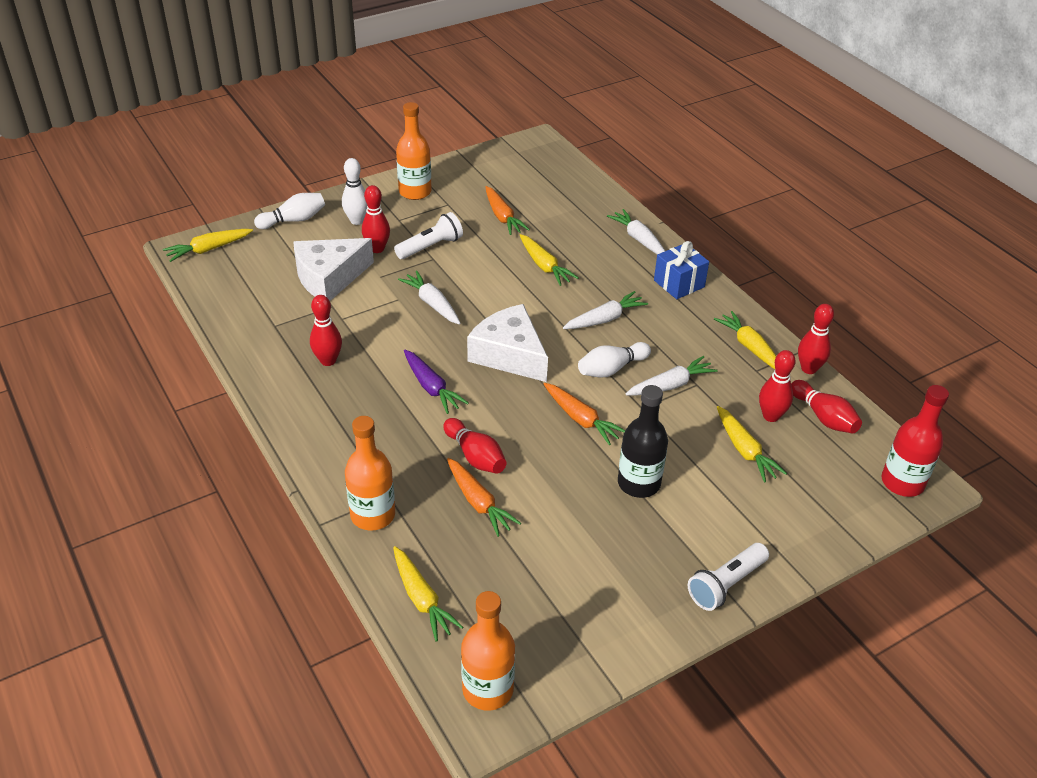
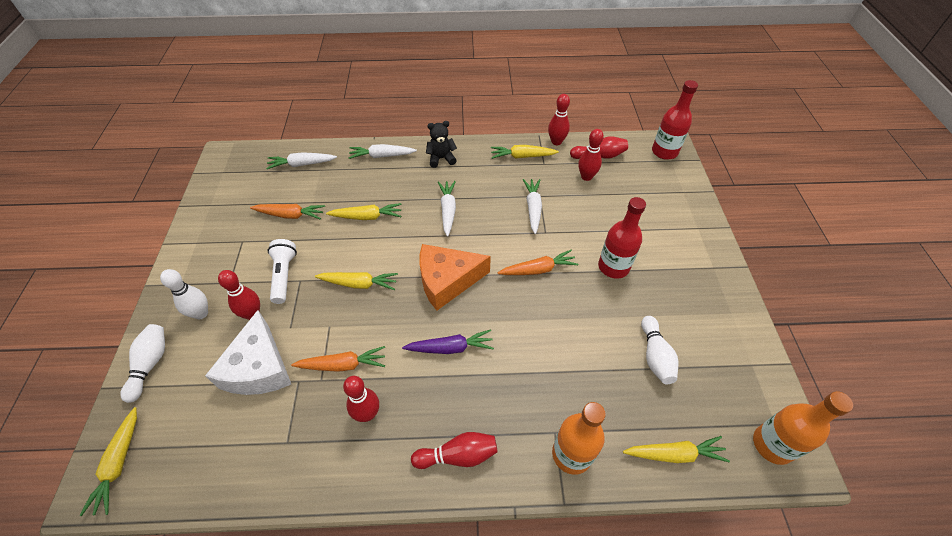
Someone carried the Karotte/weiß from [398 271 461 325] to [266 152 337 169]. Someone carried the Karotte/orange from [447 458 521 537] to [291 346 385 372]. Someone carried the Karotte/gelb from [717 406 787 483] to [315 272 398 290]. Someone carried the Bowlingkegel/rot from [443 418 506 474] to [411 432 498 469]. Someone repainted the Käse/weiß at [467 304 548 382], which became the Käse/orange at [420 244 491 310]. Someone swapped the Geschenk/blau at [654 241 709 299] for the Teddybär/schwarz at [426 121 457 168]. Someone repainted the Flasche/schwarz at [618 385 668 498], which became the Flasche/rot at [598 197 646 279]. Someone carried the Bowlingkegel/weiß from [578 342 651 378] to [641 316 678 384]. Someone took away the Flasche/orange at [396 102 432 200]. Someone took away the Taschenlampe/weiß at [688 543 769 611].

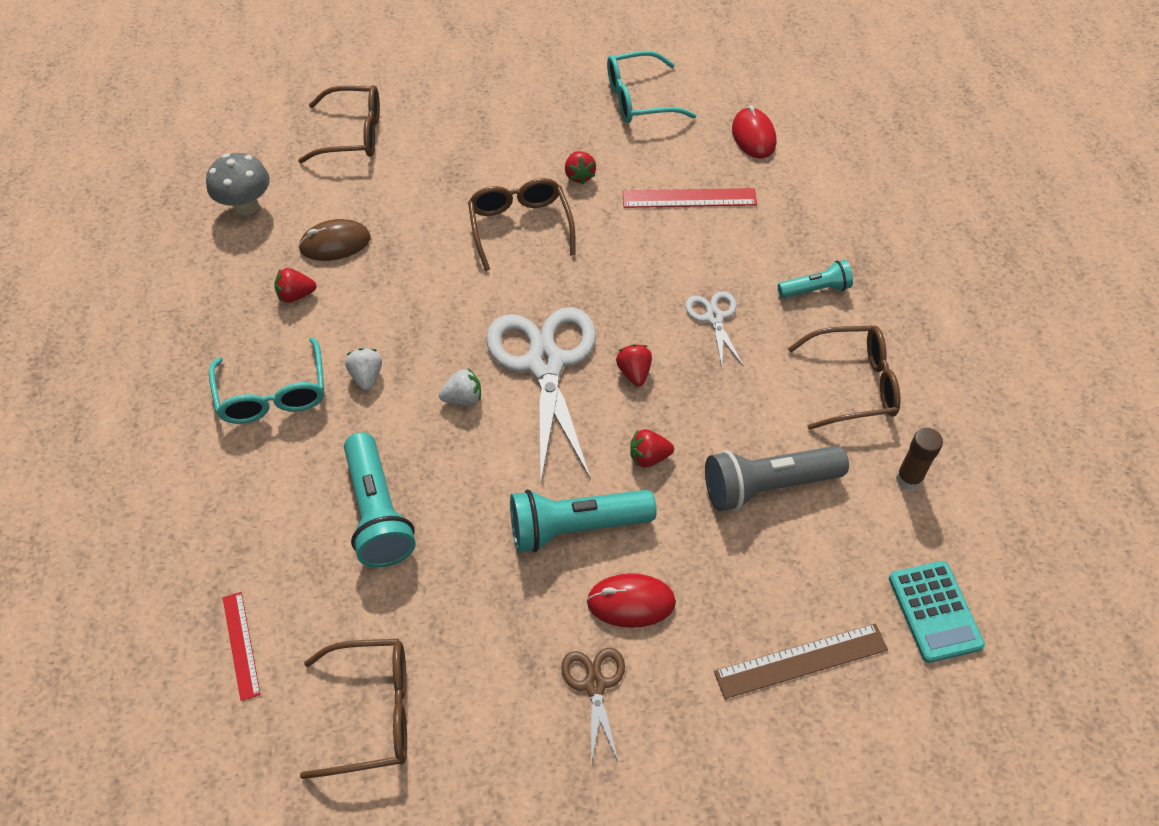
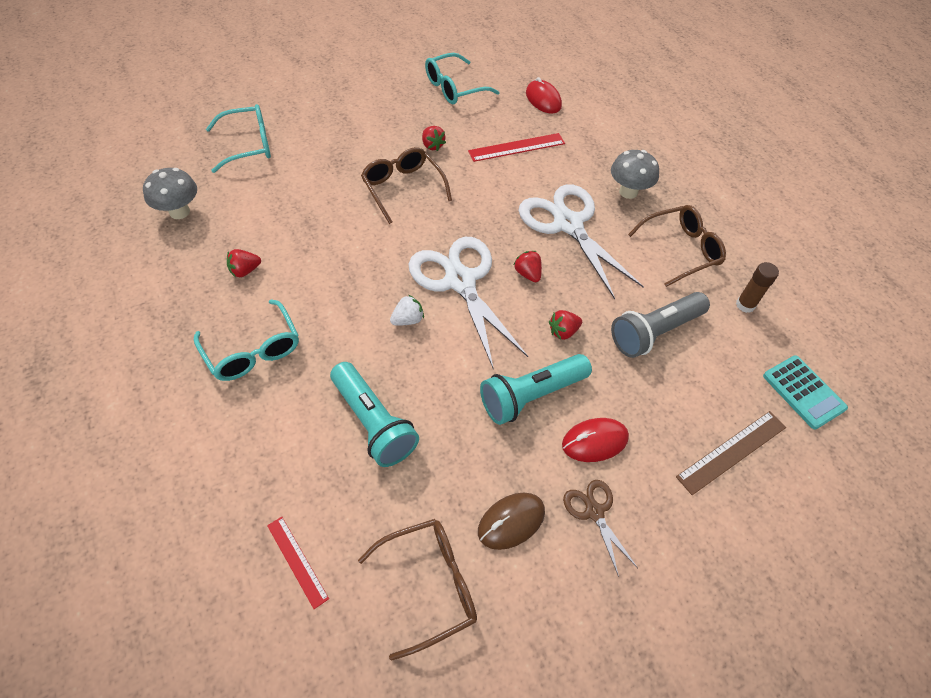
Someone repainted the Brille/braun at [298 85 380 163], which became the Brille/türkis at [206 104 271 173]. Someone carried the Computermaus/braun from [298 219 371 261] to [478 493 545 550]. Someone scaled the Schere/weiß at [685 291 744 367] by 2.07. Someone swapped the Taschenlampe/türkis at [778 260 853 298] for the Pilz/grau at [611 150 659 199]. Someone took away the Erdbeere/weiß at [345 348 382 390].

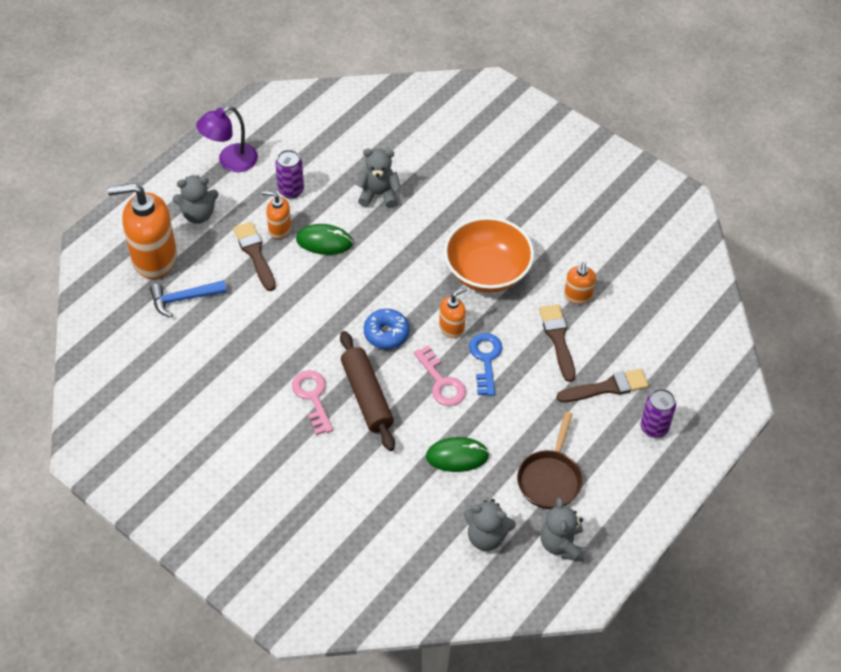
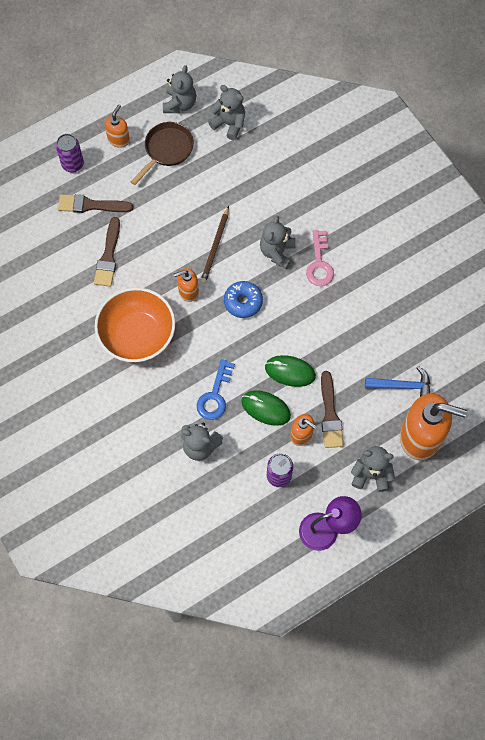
Someone carried the Seifenspender/orange from [564 262 596 304] to [104 105 130 148]. Someone carried the Schlüssel/blau from [469 333 502 396] to [197 359 235 420]. Someone swapped the Schlüssel/rosa at [413 346 466 406] for the Bleistift/braun at [200 206 229 284]. Someone swapped the Nudelholz/braun at [340 331 395 451] for the Teddybär/grau at [260 215 296 269]. Someone carried the Computermaus/grün from [426 437 489 472] to [265 355 316 387].

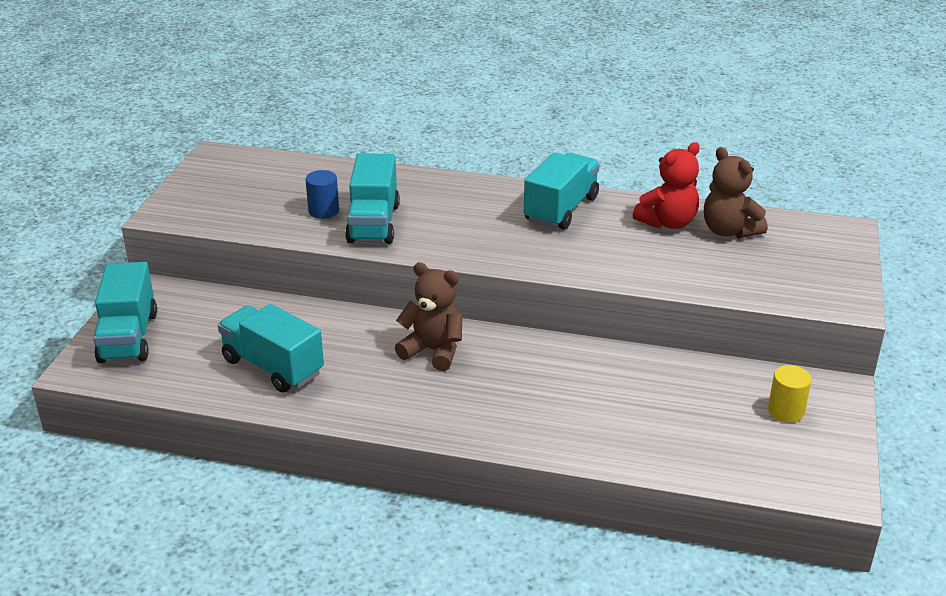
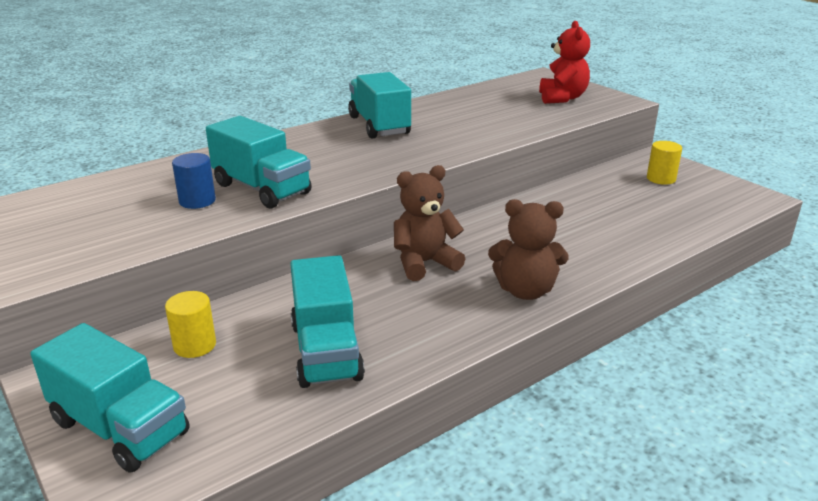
Someone put down the Vollzylinder/gelb at [165 291 216 358]. Someone rotated the Lastwagen/türkis at [218 304 324 393] by 90 degrees counterclockwise. Someone carried the Teddybär/braun from [704 147 768 239] to [488 199 568 300]. Someone carried the Teddybär/rot from [633 142 700 229] to [539 21 590 104].

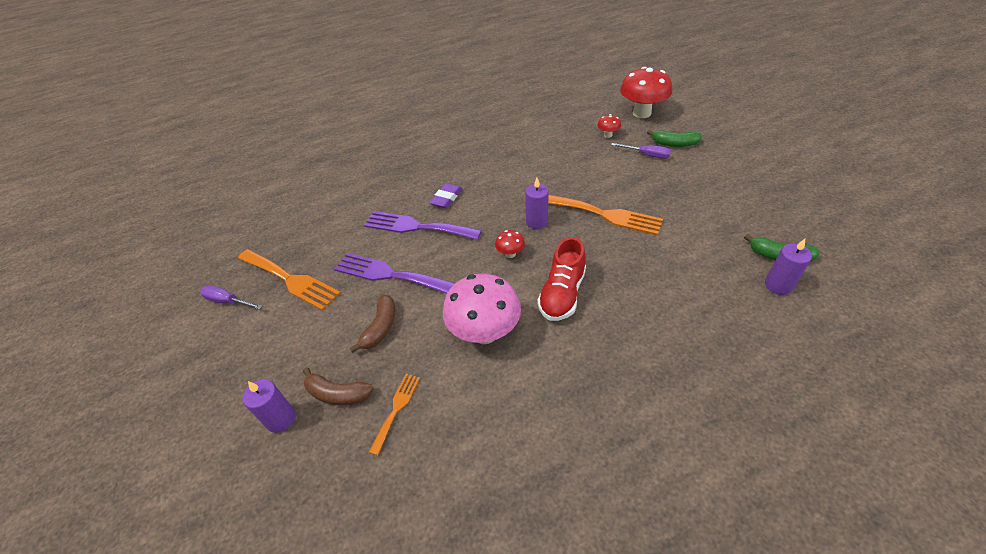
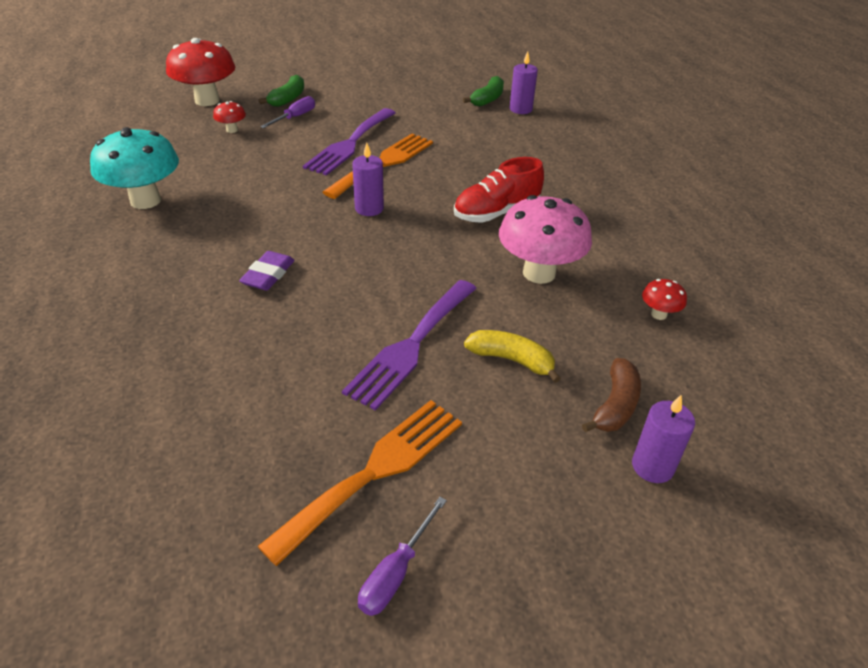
Someone put down the Pilz/türkis at [90 127 179 209]. Someone rotated the Radiergummi/lila at [429 183 462 208] by 75 degrees clockwise. Someone carried the Gabel/lila from [364 211 482 240] to [303 108 395 175]. Someone rotated the Schuh/rot at [537 237 586 321] by 120 degrees clockwise. Someone repainted the Banane/braun at [350 295 395 353], which became the Banane/gelb at [464 330 561 383]. Someone carried the Pilz/rot from [495 230 525 258] to [642 279 687 320]. Someone took away the Gabel/orange at [369 374 420 456].

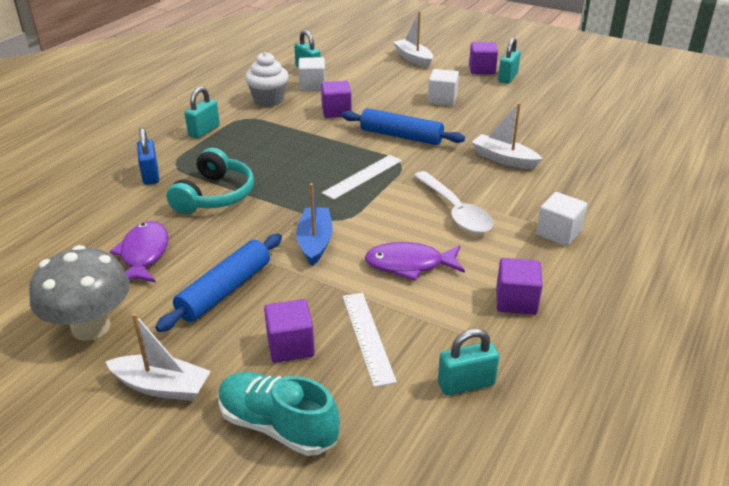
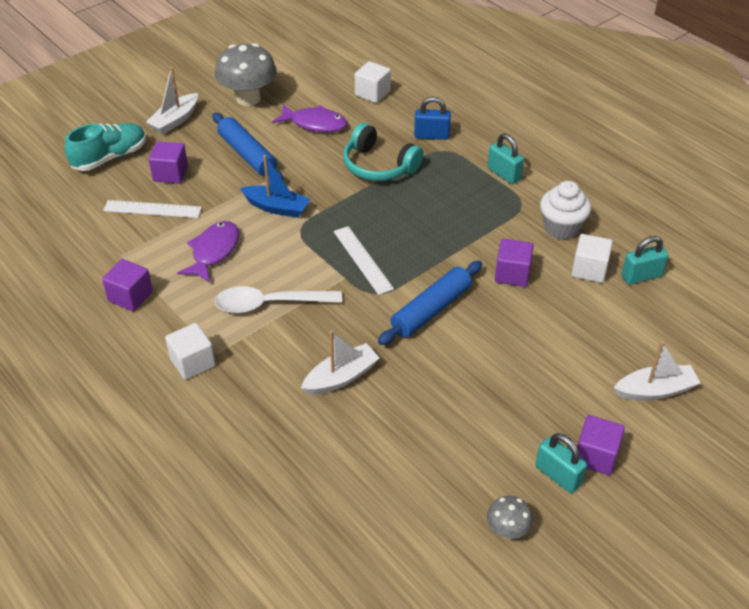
Someone carried the Kubus/weiß from [428 69 459 106] to [355 61 391 103]. Someone put down the Pilz/grau at [487 496 533 539]. Someone took away the Vorhängeschloss/türkis at [438 329 499 396].

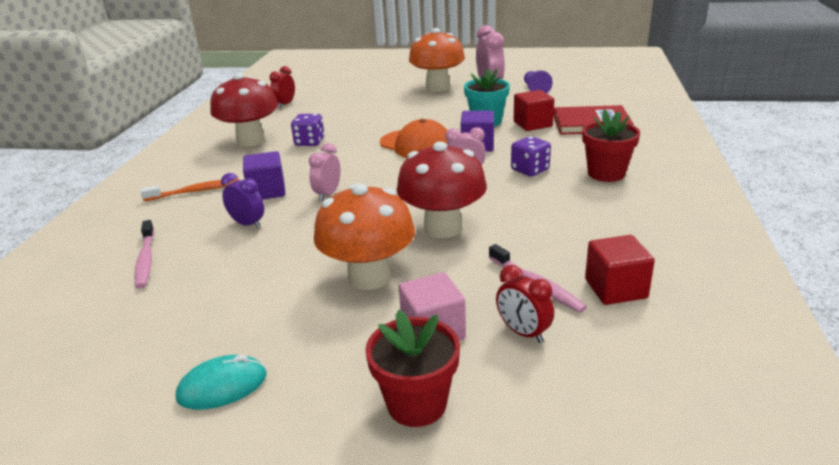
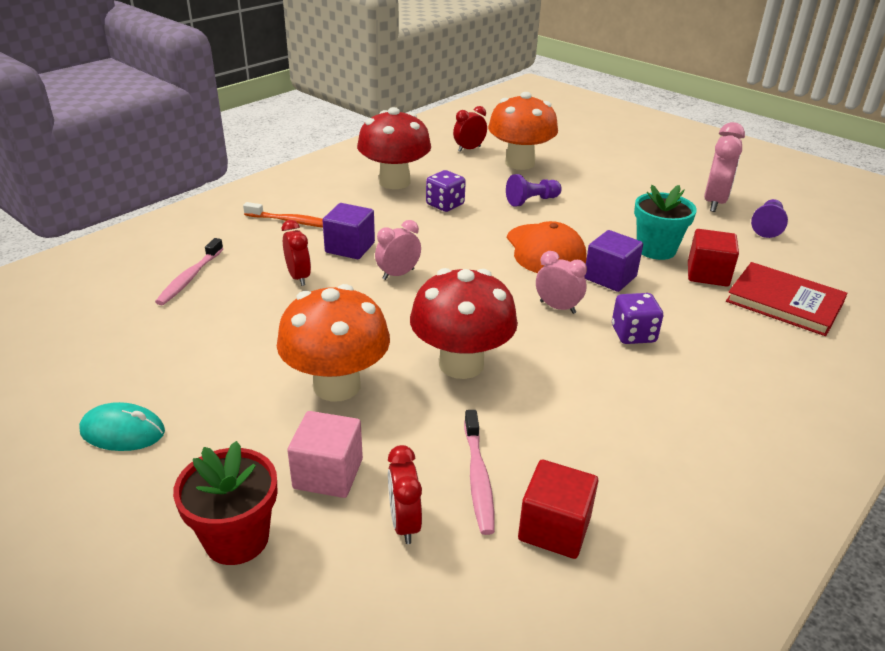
Someone repainted the Wecker/lila at [221 173 264 228], which became the Wecker/rot at [282 220 311 286]. Someone carried the Pilz/orange from [409 28 465 92] to [488 92 558 170]. Someone put down the Bauer/lila at [506 174 562 207]. Someone took away the Blumentopf/rot at [582 109 640 182].

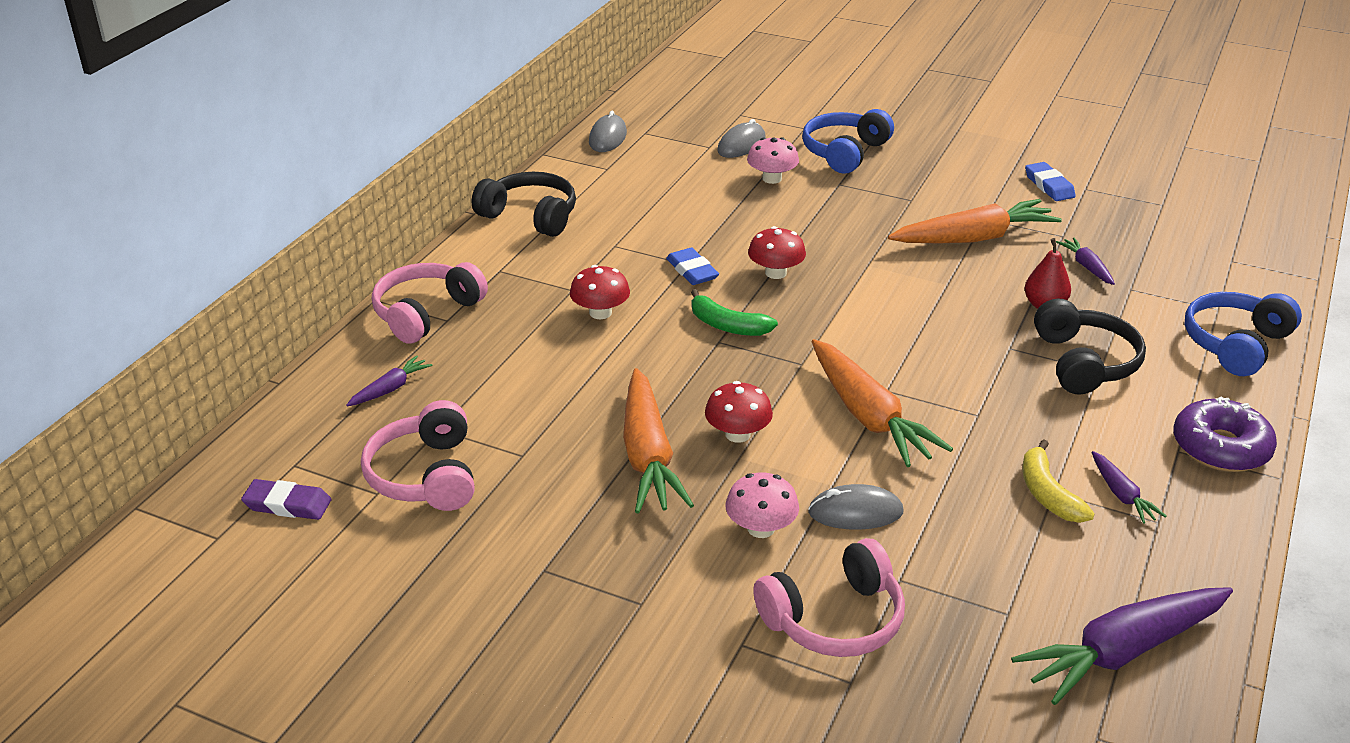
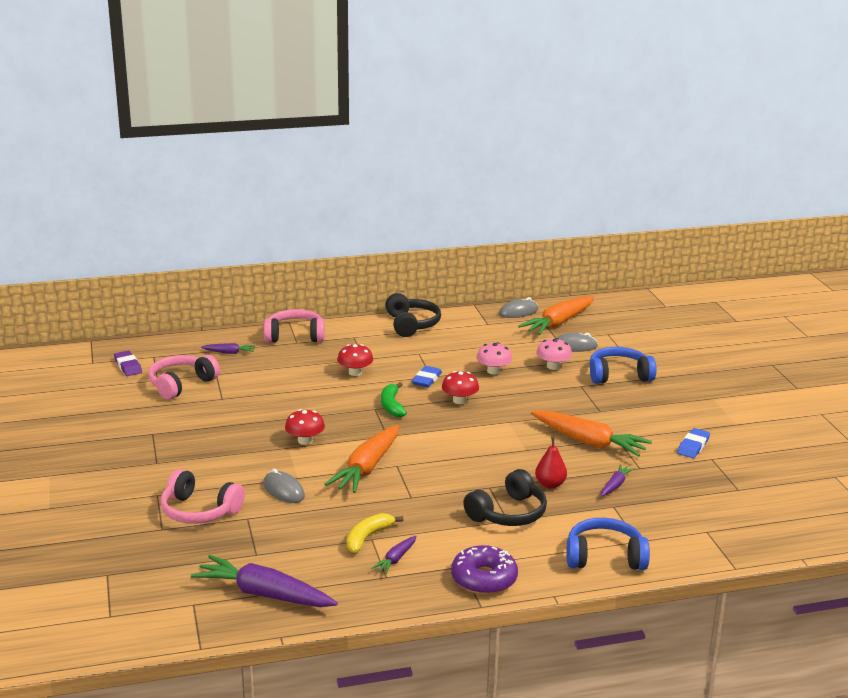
Someone carried the Pilz/rosa from [725 473 799 538] to [476 342 512 375]. Someone carried the Karotte/orange from [623 368 694 514] to [518 296 594 335].

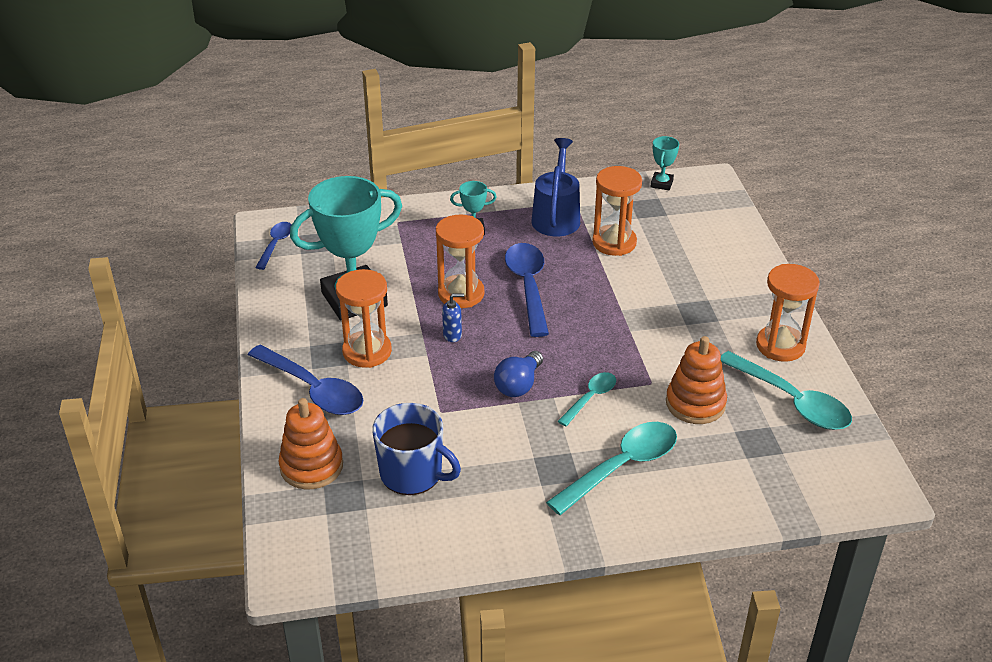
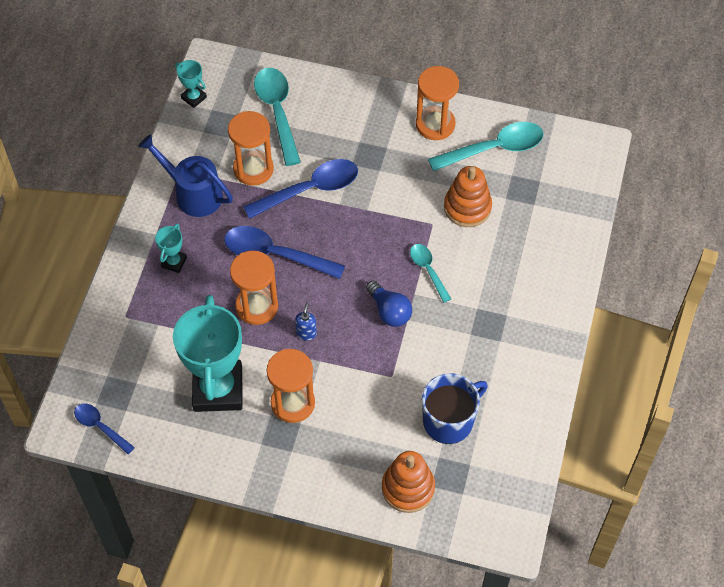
Someone carried the Löffel/blau from [248 345 363 415] to [243 159 358 219]. Someone carried the Löffel/türkis from [546 422 677 515] to [254 68 301 166].

